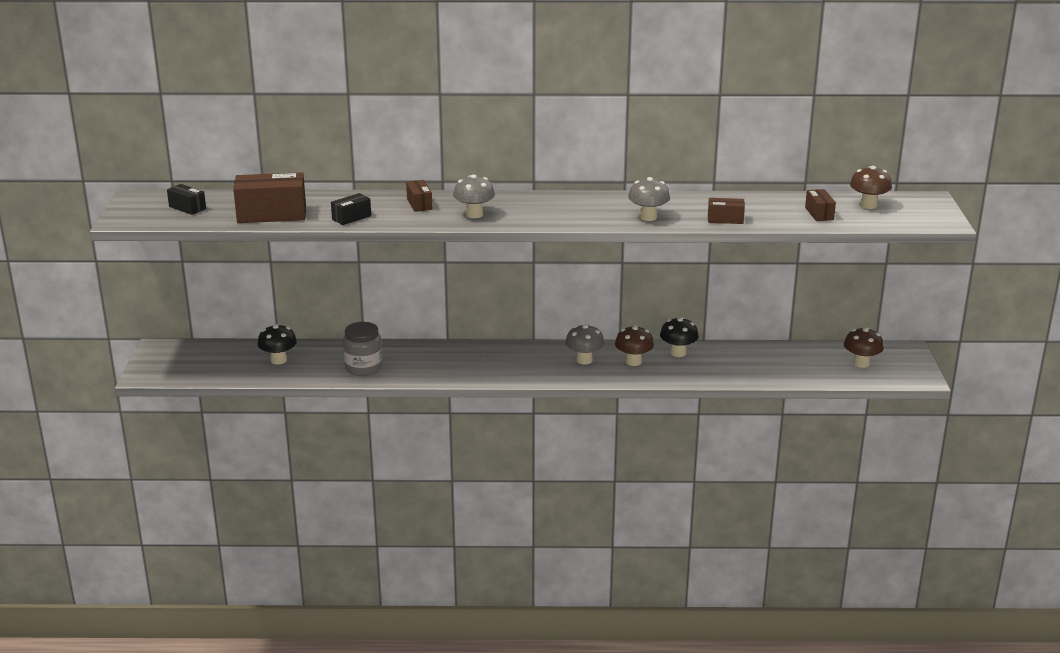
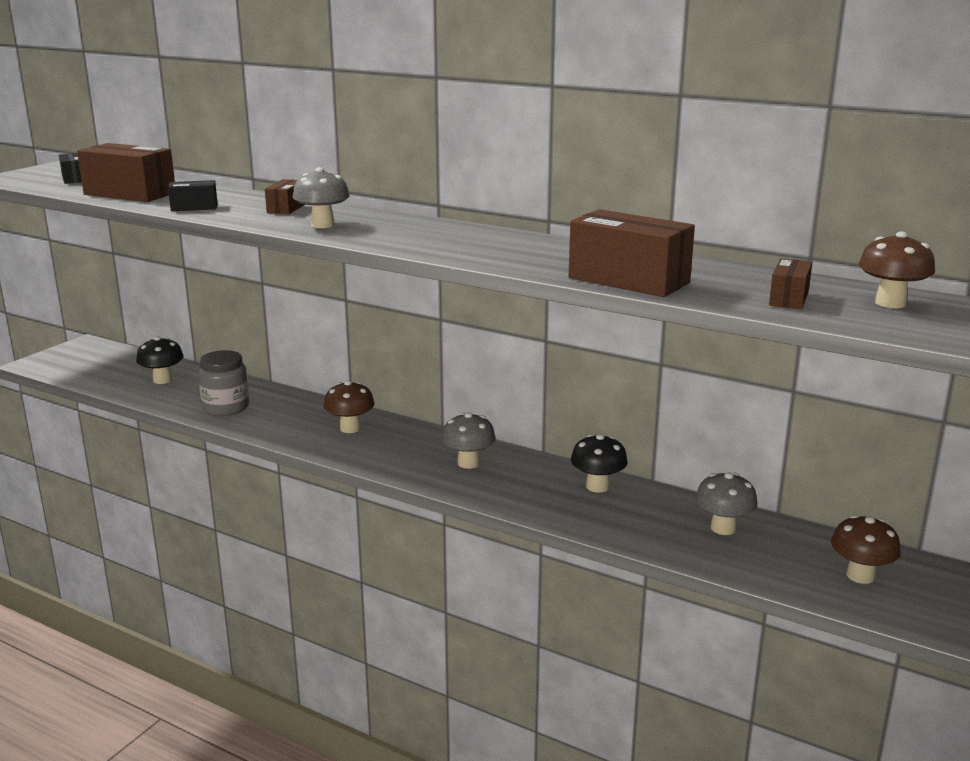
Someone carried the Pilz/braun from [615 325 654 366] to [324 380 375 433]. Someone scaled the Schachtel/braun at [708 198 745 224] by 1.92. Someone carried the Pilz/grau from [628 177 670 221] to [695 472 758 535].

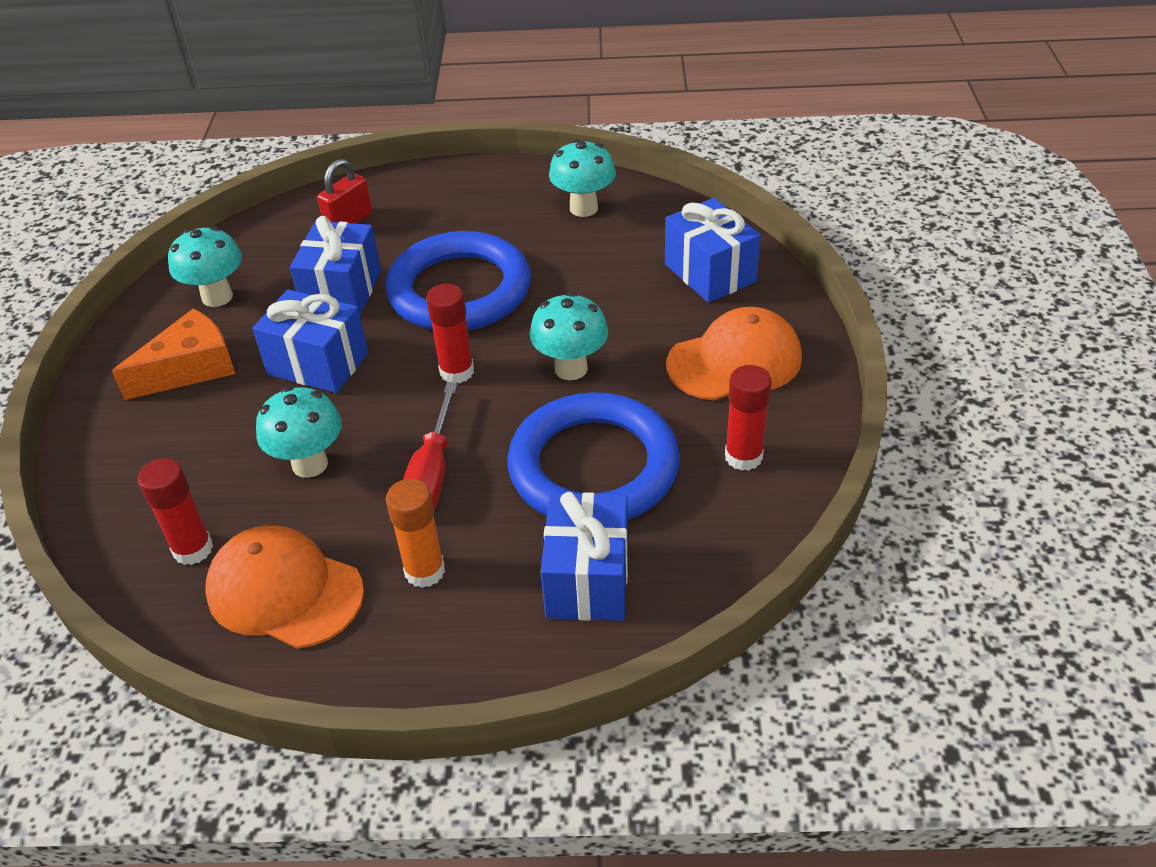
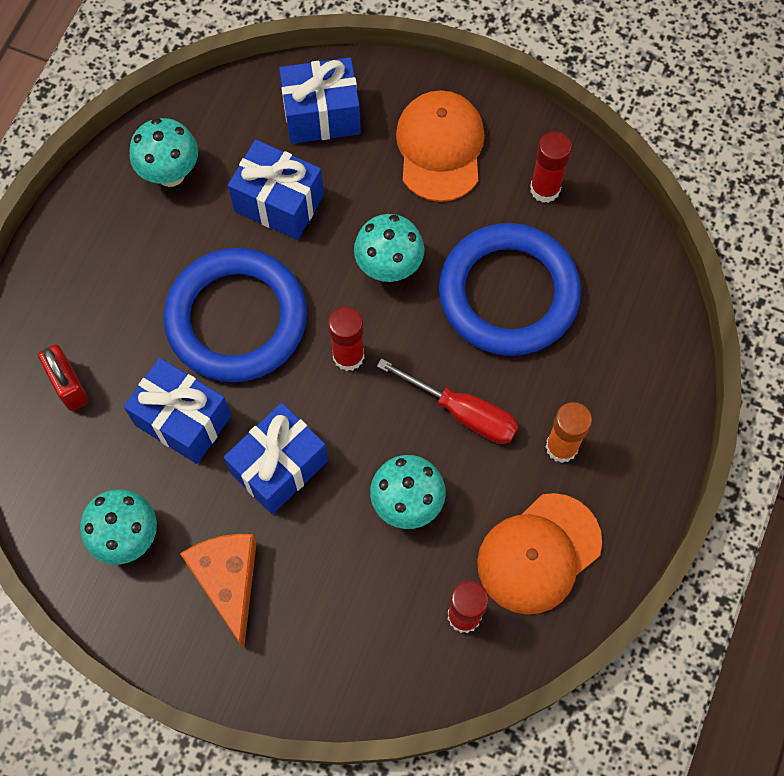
Someone carried the Geschenk/blau from [541 492 628 621] to [228 140 324 240].

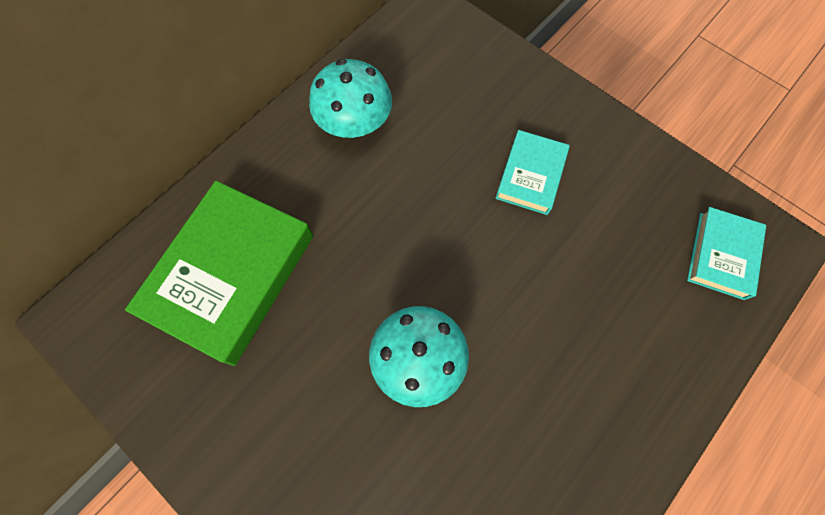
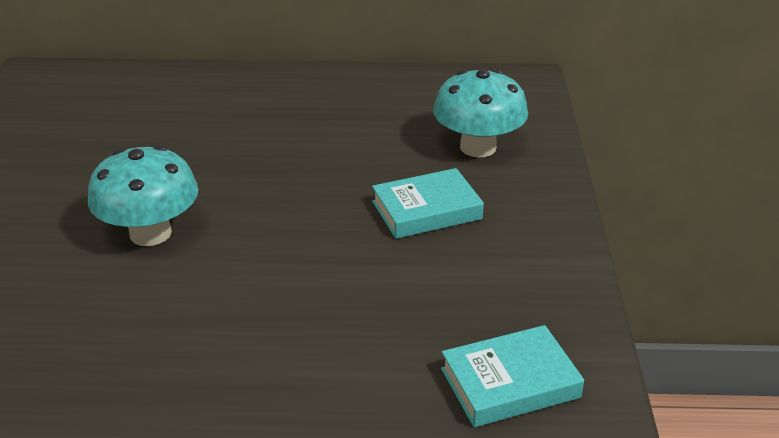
Someone carried the Pilz/türkis from [309 59 392 138] to [433 69 528 157]. Someone took away the Buch/grün at [125 181 313 366].

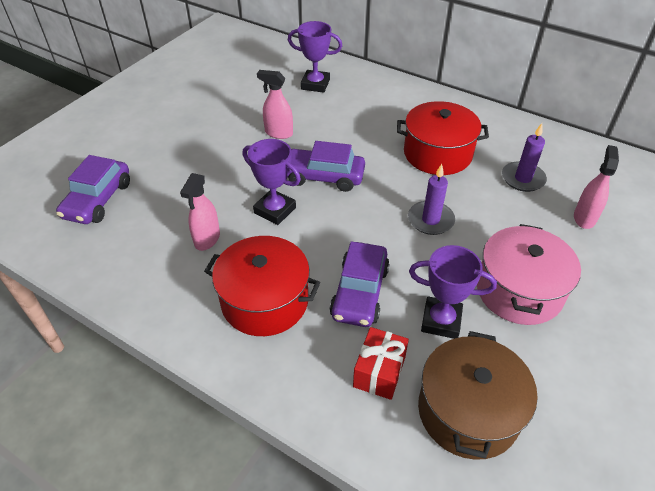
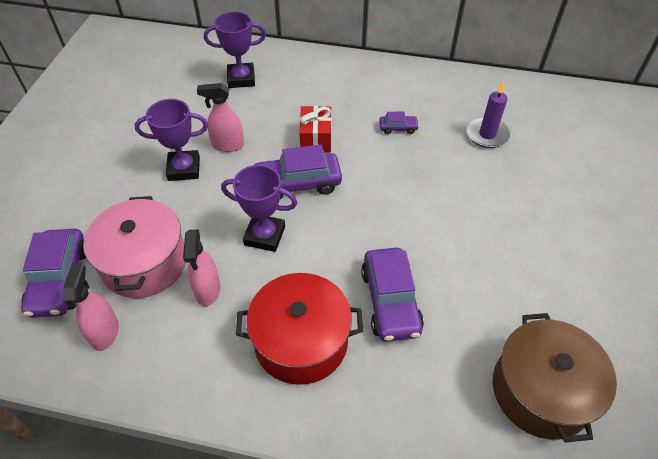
Someone carried the Sprühflasche/rosa from [574 145 619 229] to [63 263 119 351]. Someone carried the Kochtopf/rosa from [477 224 581 325] to [83 196 186 298]. Someone carried the Pokal/lila from [409 245 497 339] to [134 99 208 181]. Someone carried the Geschenk/rot from [353 327 409 400] to [300 106 331 153]. Someone swapped the Kochtopf/rot at [397 101 489 175] for the Auto/lila at [379 112 419 134]. Someone took away the Kerze/lila at [408 164 455 235].

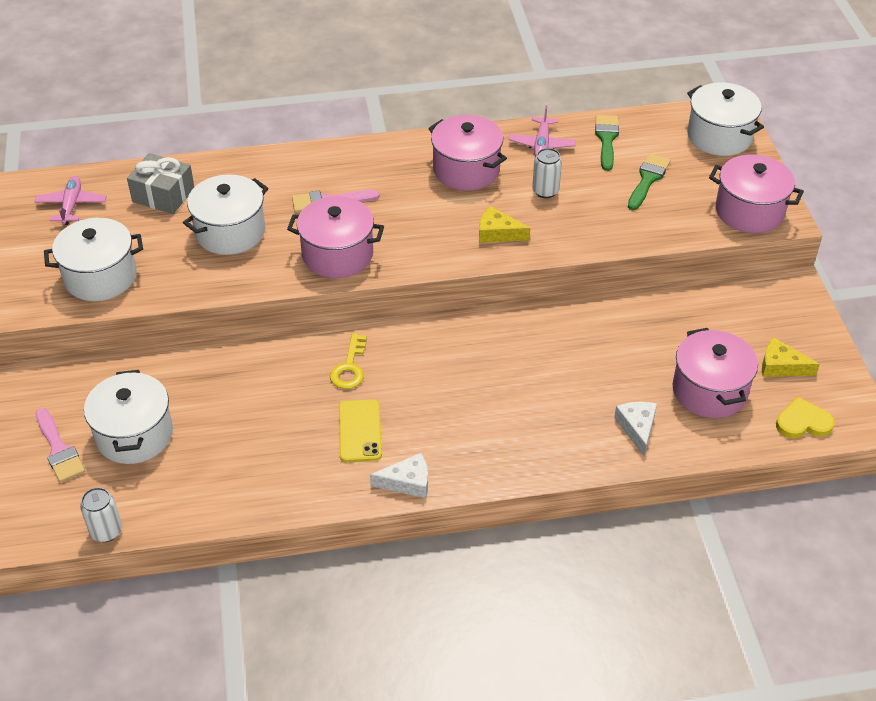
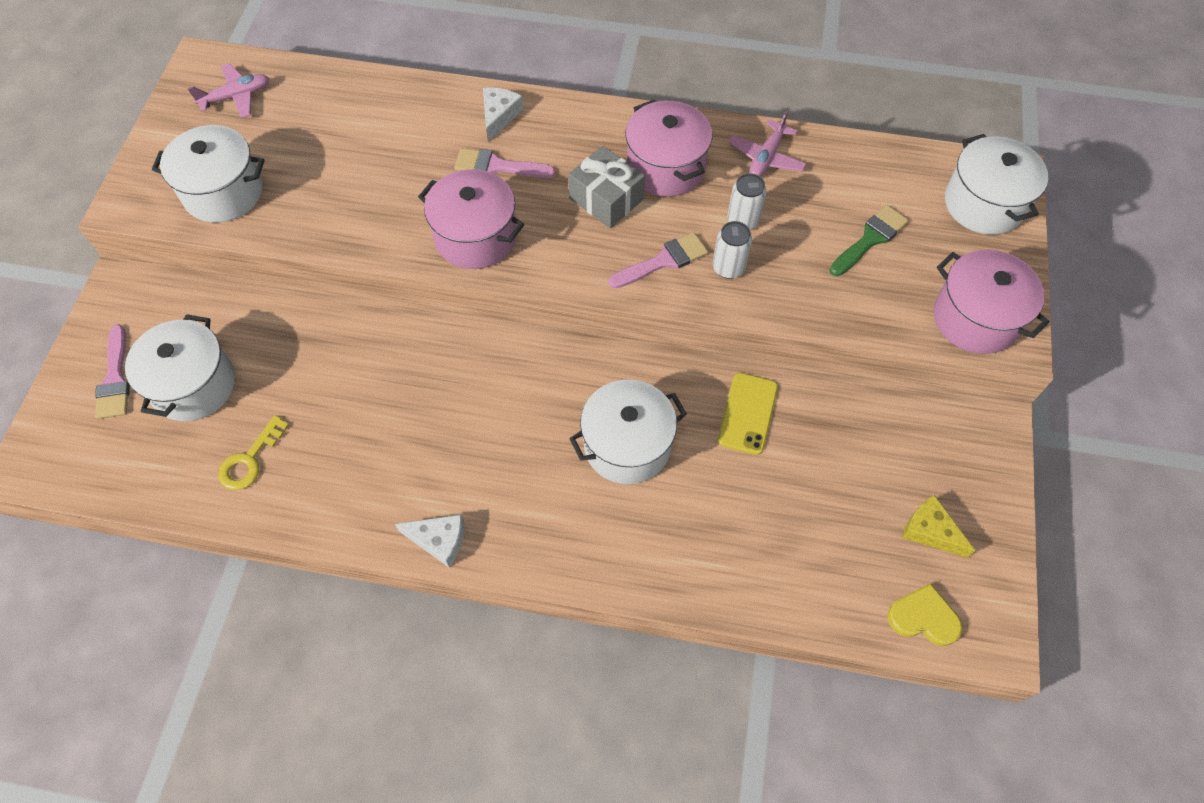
Someone rotated the Flugzeug/rosa at [34 176 107 225] by 45 degrees clockwise. Someone carried the Schlüssel/gelb from [330 333 367 389] to [218 415 289 490]. Someone carried the Käse/weiß from [614 402 657 456] to [483 88 523 142]. Someone carried the Geschenk/grau from [127 153 194 214] to [568 146 645 228]. Someone carried the Kochtopf/weiß from [183 174 268 255] to [569 380 687 484]. Someone swapped the Käse/gelb at [479 206 530 243] for the Pinsel/rosa at [608 232 708 289]. Someone carried the Dose/weiß from [80 487 122 542] to [713 221 752 279]. Someone carried the Handy/gelb from [339 399 382 462] to [717 373 778 455]. Someone took away the Pinsel/grün at [595 115 619 171]. Someone took away the Kochtopf/rosa at [673 328 758 418].

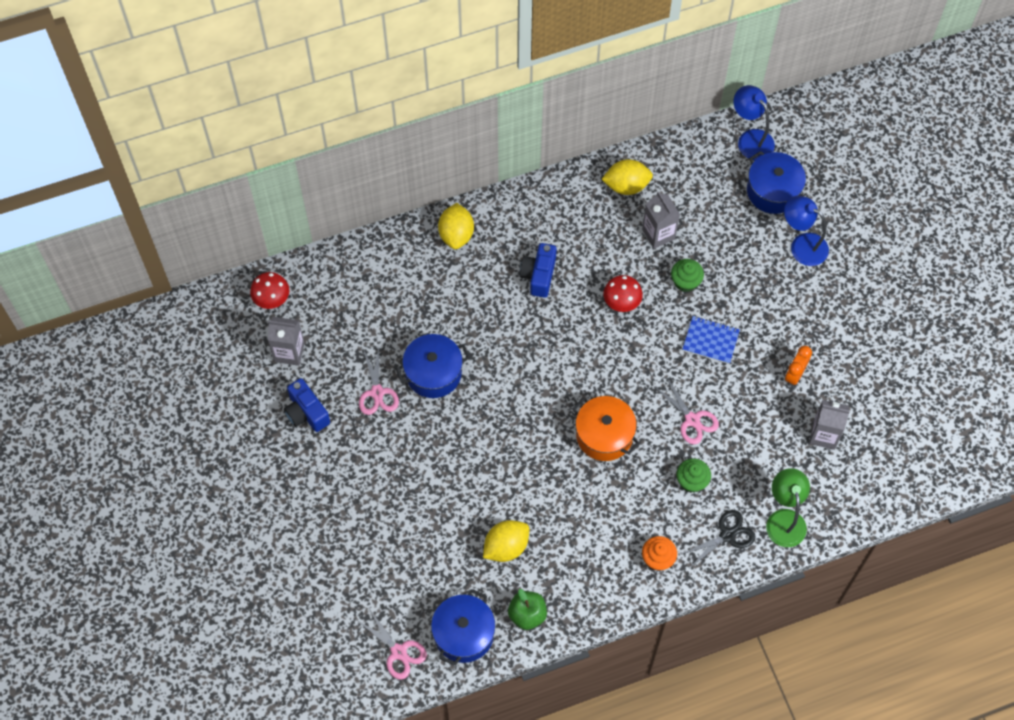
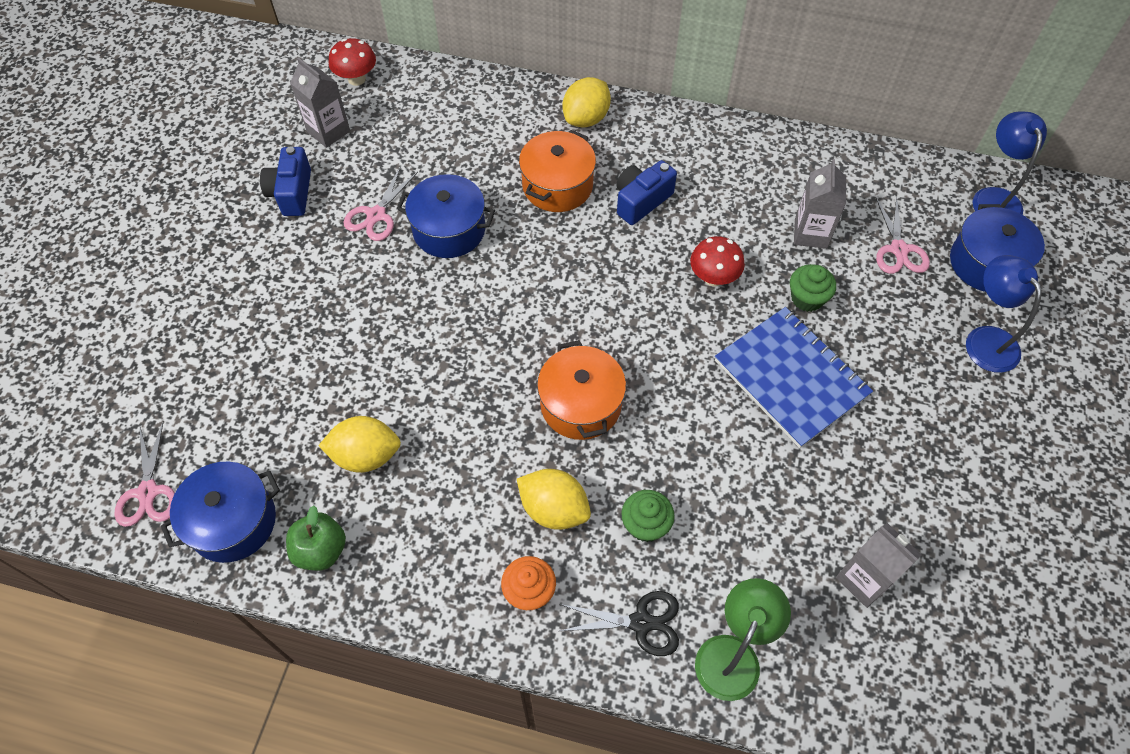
Someone carried the Zitrone/gelb from [601 159 653 195] to [517 469 591 530]. Someone put down the Kochtopf/orange at [519 130 596 212]. Someone scaled the Notizbuch/blau at [683 316 740 364] by 1.77. Someone carried the Schere/rosa from [655 378 719 444] to [876 196 930 274]. Someone took away the Wecker/orange at [785 346 812 386].

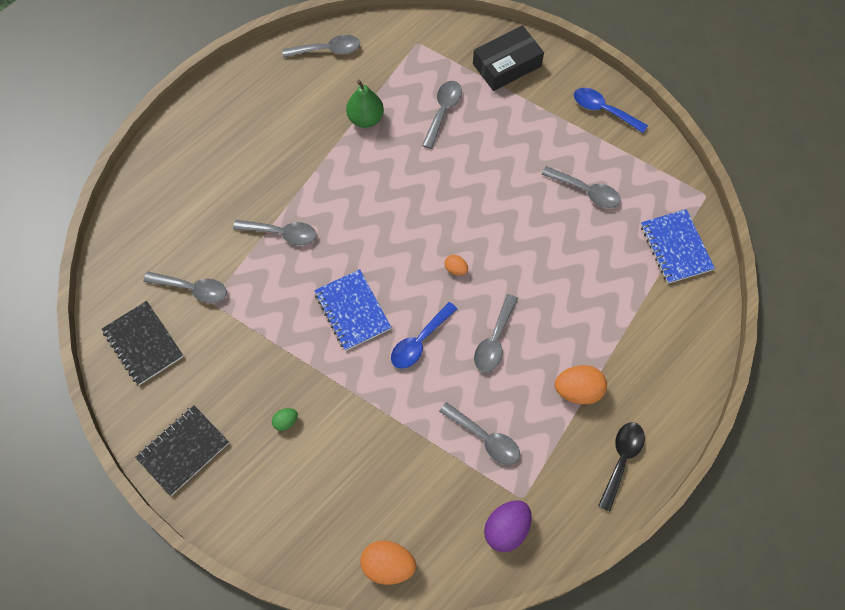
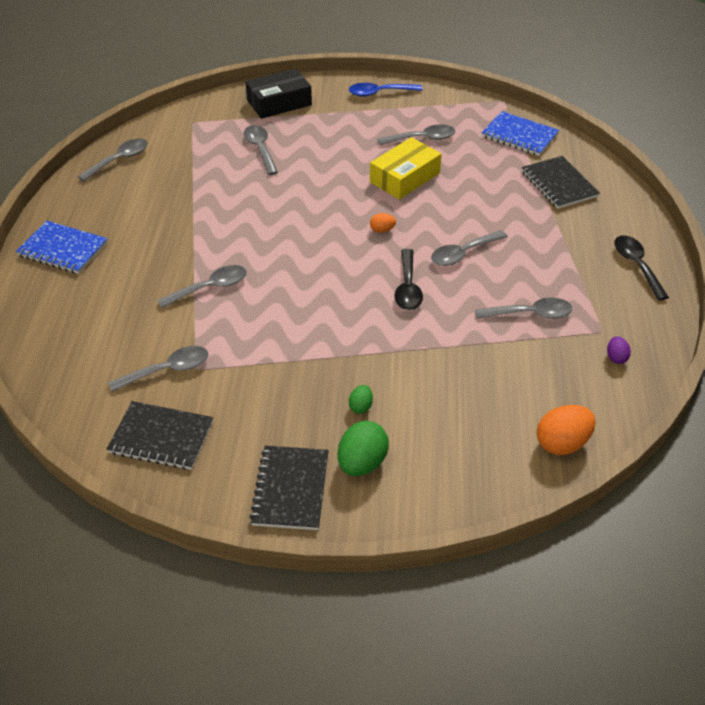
Someone carried the Notizbuch/blau from [314 269 391 351] to [16 221 108 274]. Someone rotated the Schachtel/schwarz at [473 26 544 91] by 45 degrees clockwise. Someone put down the Ei/grün at [338 421 389 476]. Someone put down the Schachtel/gelb at [370 137 442 200]. Someone repainted the Löffel/blau at [391 302 457 369], which became the Löffel/schwarz at [394 249 423 310]. Someone rotated the Löffel/grau at [474 294 518 372] by 75 degrees clockwise. Someone put down the Notizbuch/schwarz at [522 156 600 209]. Someone scaled the Ei/lila at [484 500 532 552] by 0.52. Someone took away the Birne/grün at [346 80 384 128]. Someone took away the Ei/orange at [555 365 607 404].

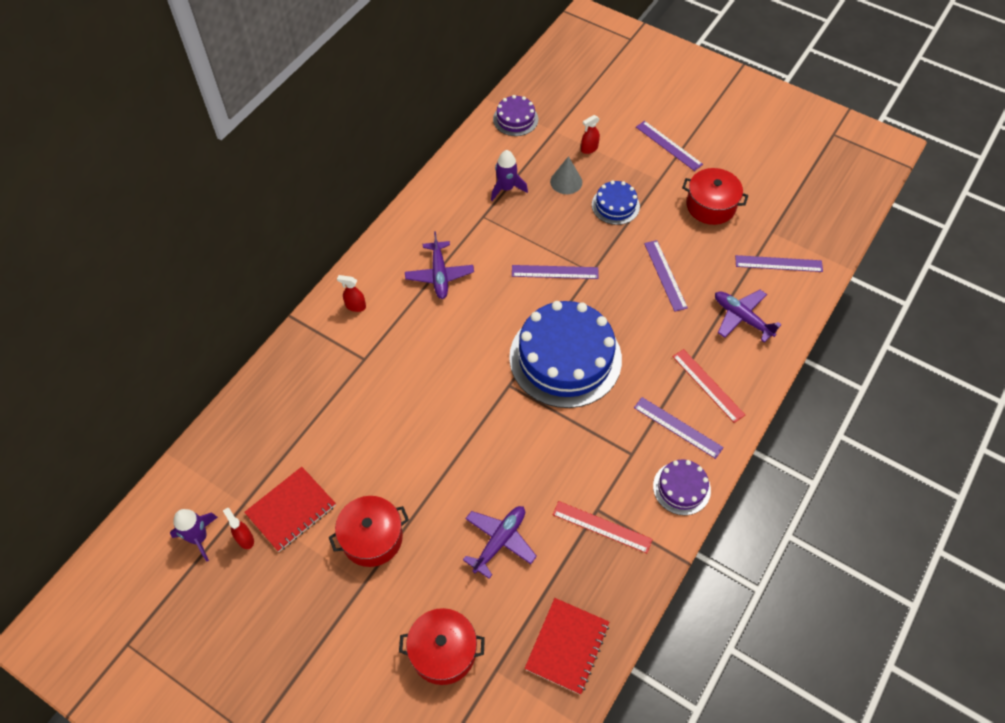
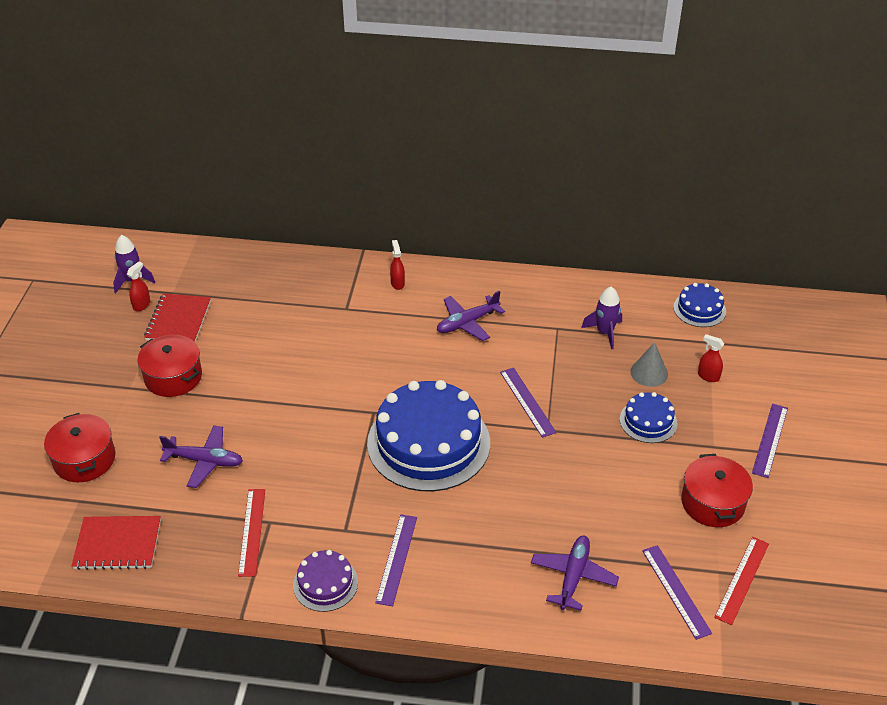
Someone rotated the Notizbuch/rot at [244 467 336 552] by 75 degrees clockwise. Someone repainted the Kuchen/lila at [493 95 538 136], which became the Kuchen/blau at [673 283 726 327]. Someone carried the Lineal/rot from [672 349 745 423] to [714 537 769 625]. Someone took away the Lineal/lila at [644 240 688 312].

